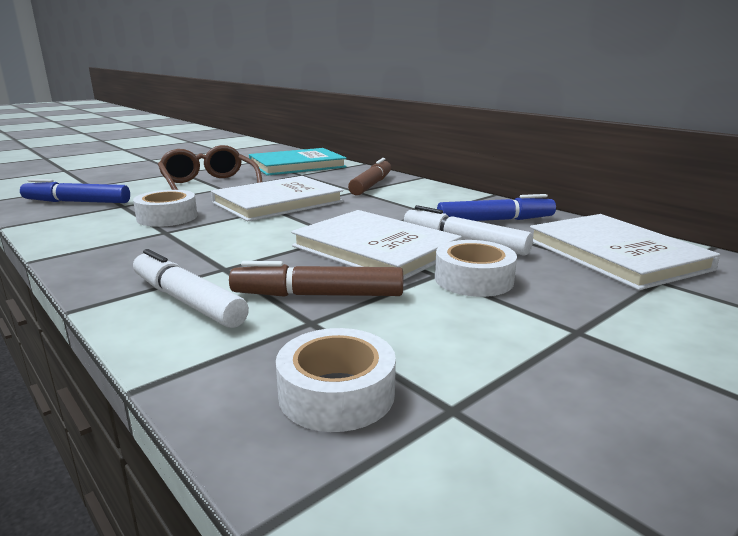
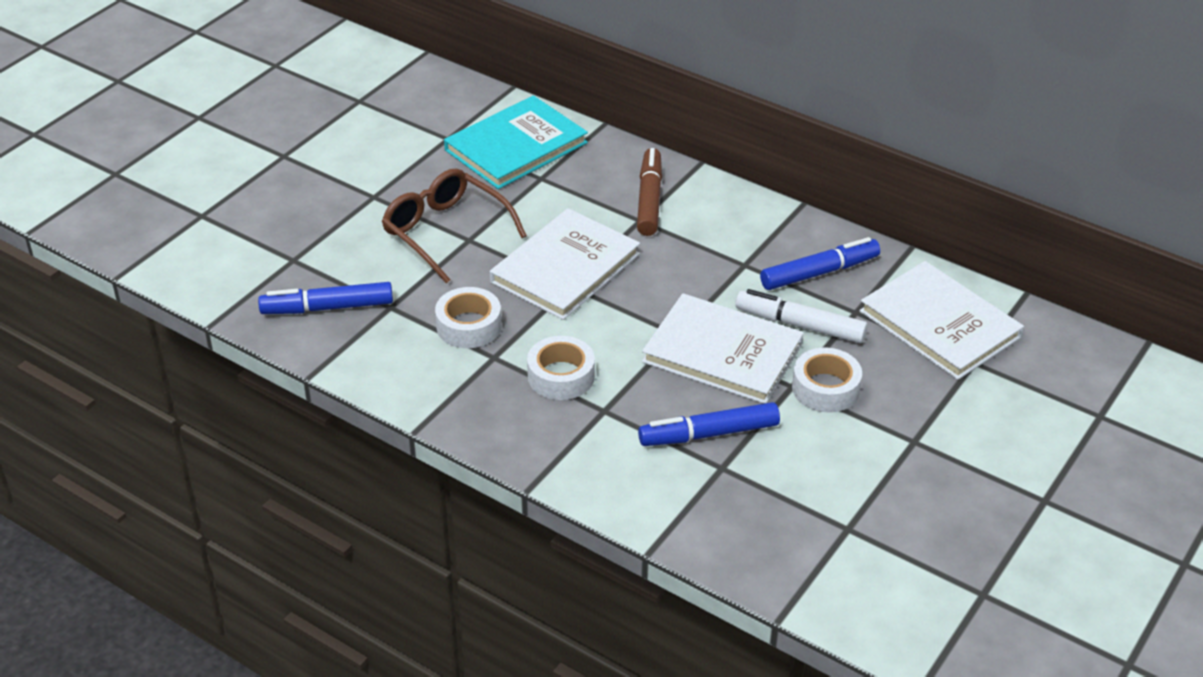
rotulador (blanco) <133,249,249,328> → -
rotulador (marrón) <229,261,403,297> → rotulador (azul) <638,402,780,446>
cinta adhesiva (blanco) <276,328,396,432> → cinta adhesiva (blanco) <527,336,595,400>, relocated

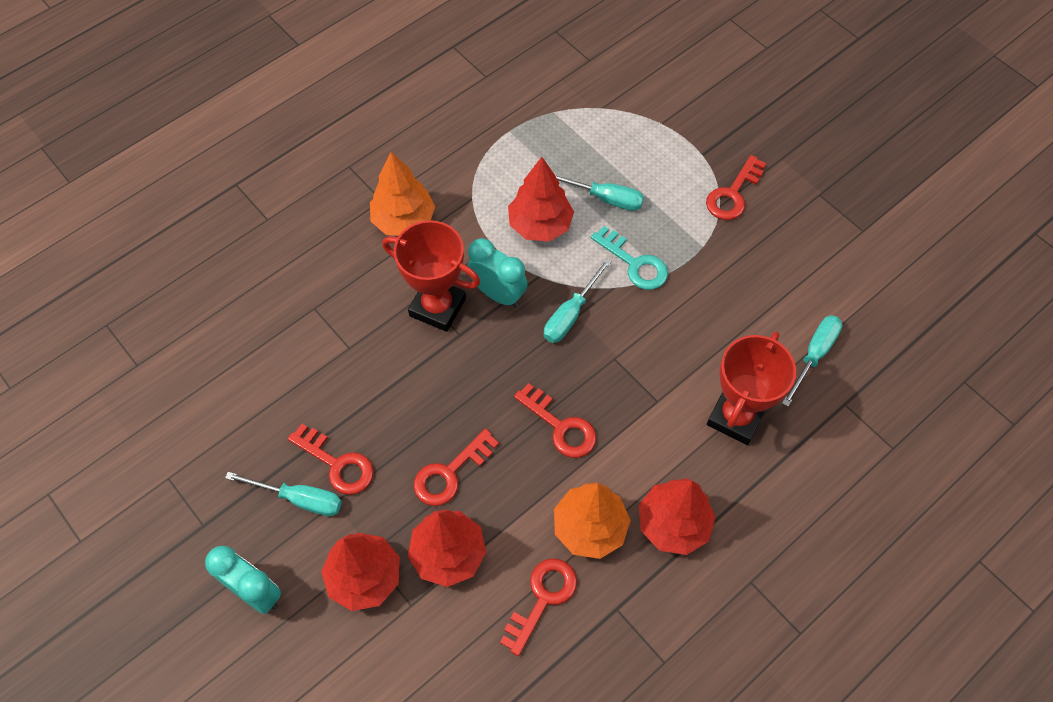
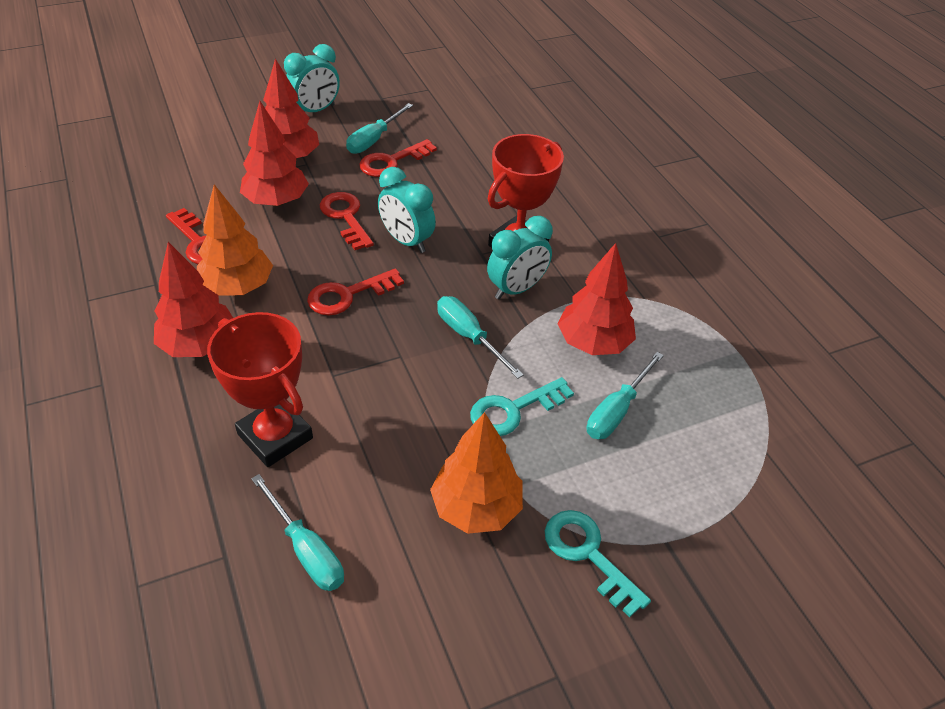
árbol (naranja) <370,152,436,236> → árbol (naranja) <430,412,523,534>, relocated
llave (rojo) <706,155,766,220> → llave (turquesa) <545,510,651,618>
- → despertador (turquesa) <378,167,436,253>

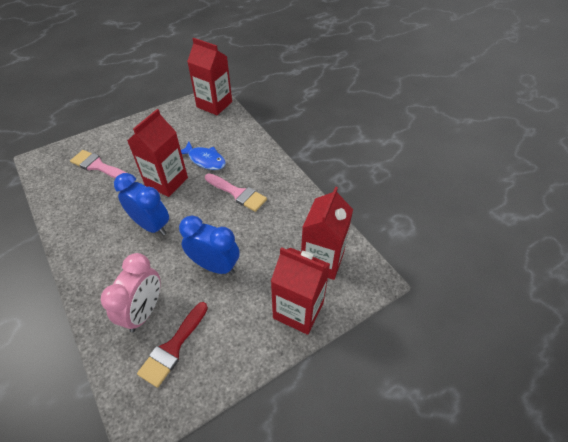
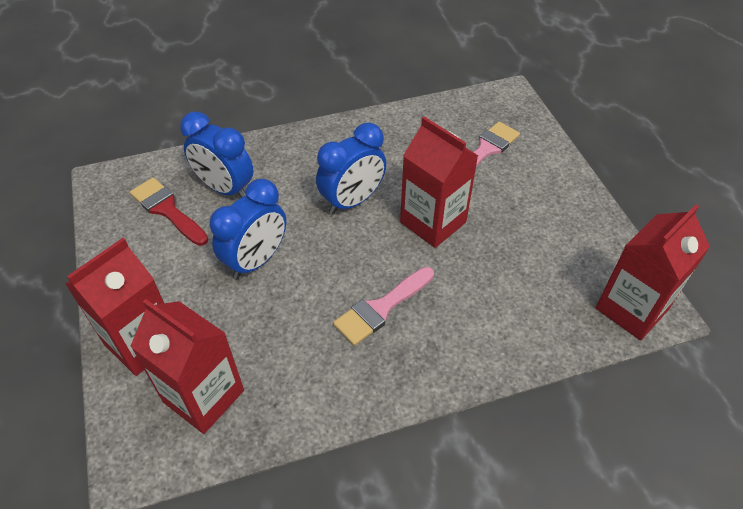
despertador (rosa) <101,253,161,332> → despertador (azul) <180,112,254,198>
pez (azul) <181,142,226,170> → -

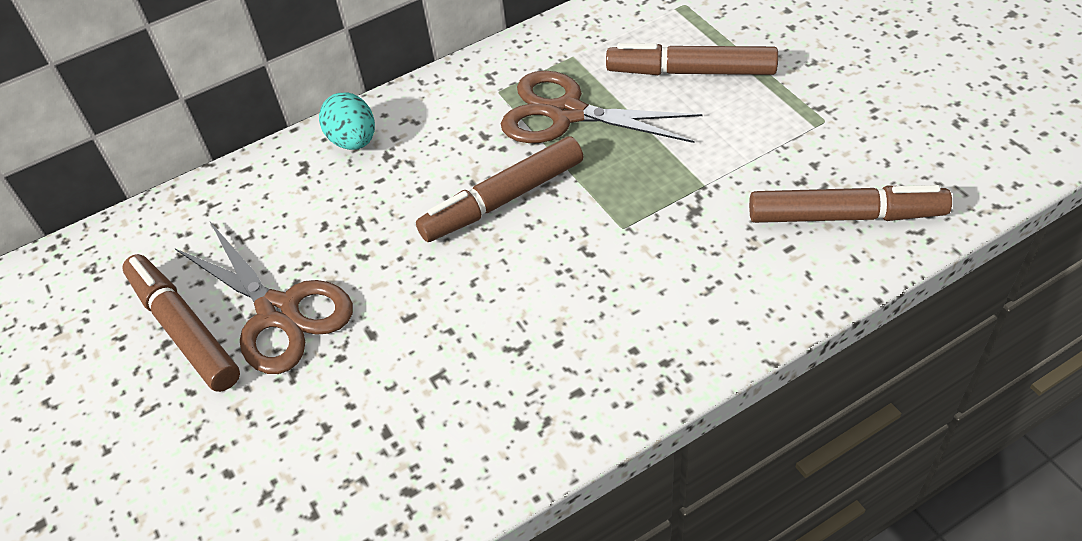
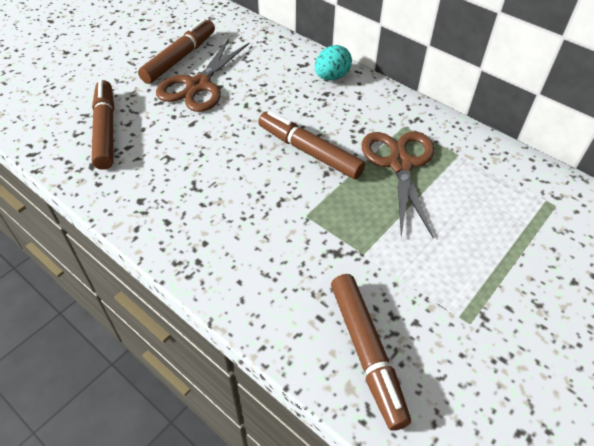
rotulador (marrón) <606,43,778,75> → rotulador (marrón) <92,80,114,170>, relocated

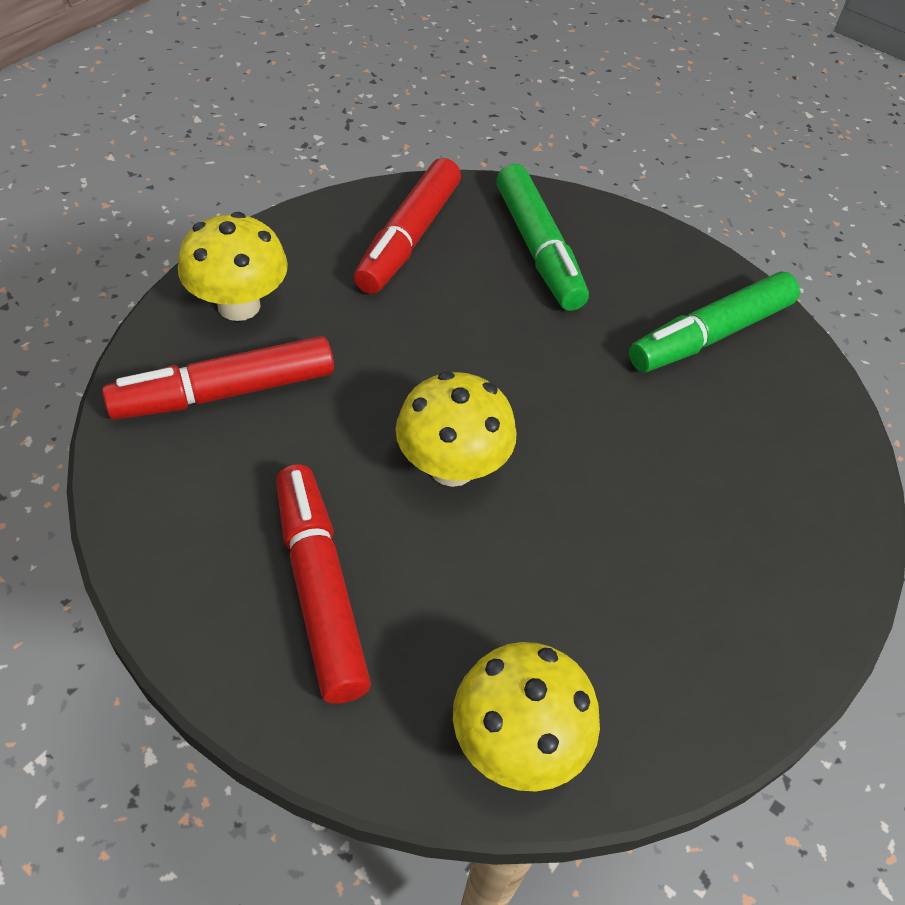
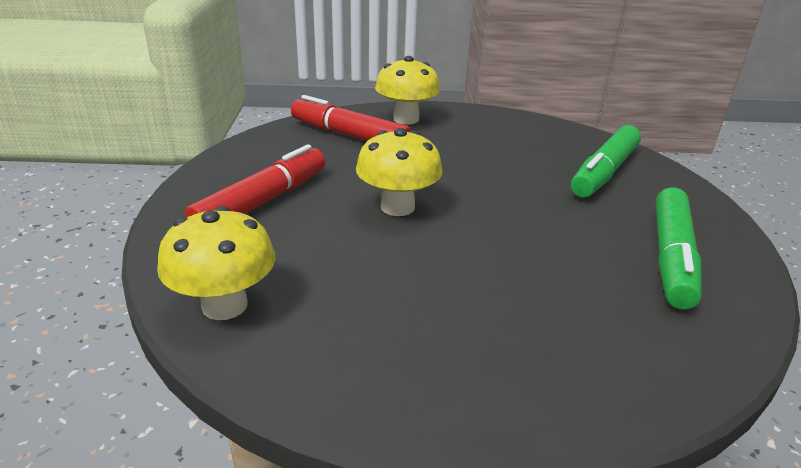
rotulador (rojo) <354,158,461,294> → -
rotulador (verde) <629,271,800,372> → rotulador (verde) <655,188,702,310>, 90 degrees counterclockwise

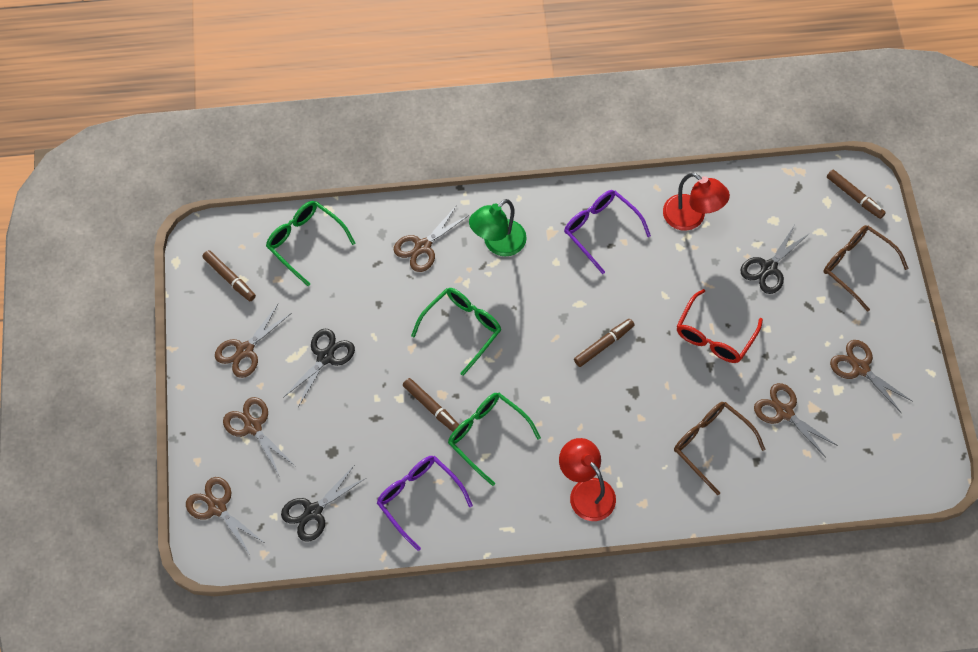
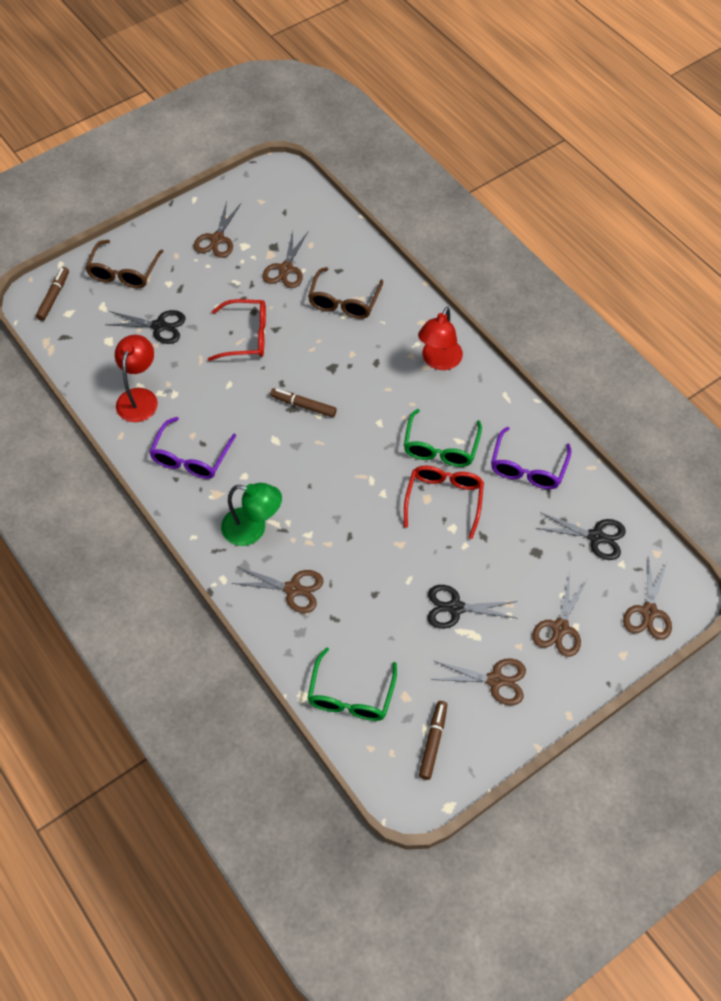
rotulador (marrón) <403,378,459,432> → gafas (rojo) <404,466,484,539>
gafas (verde) <411,288,501,376> → -

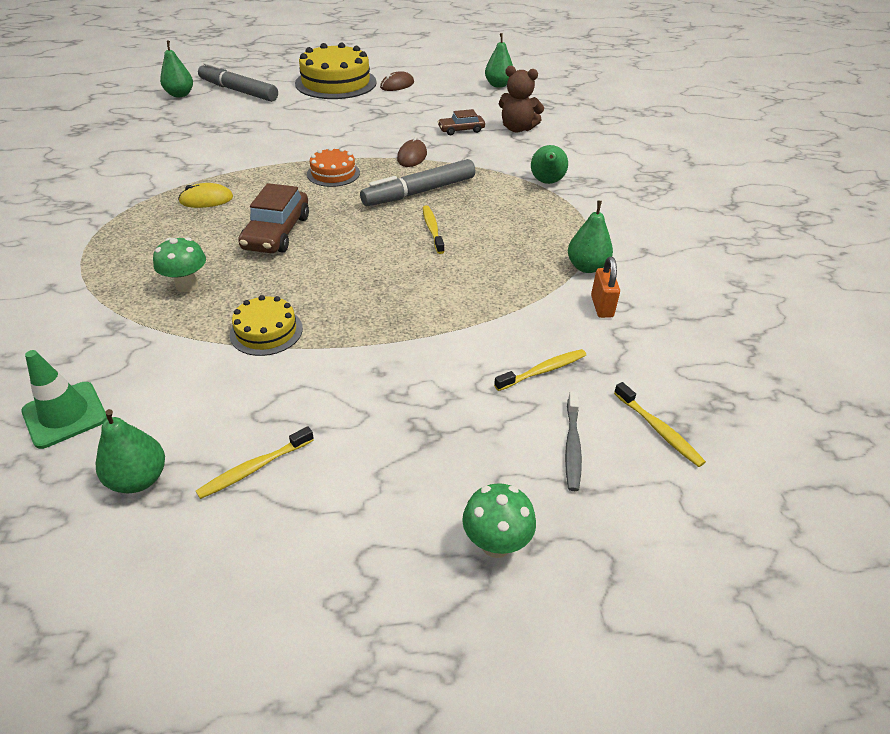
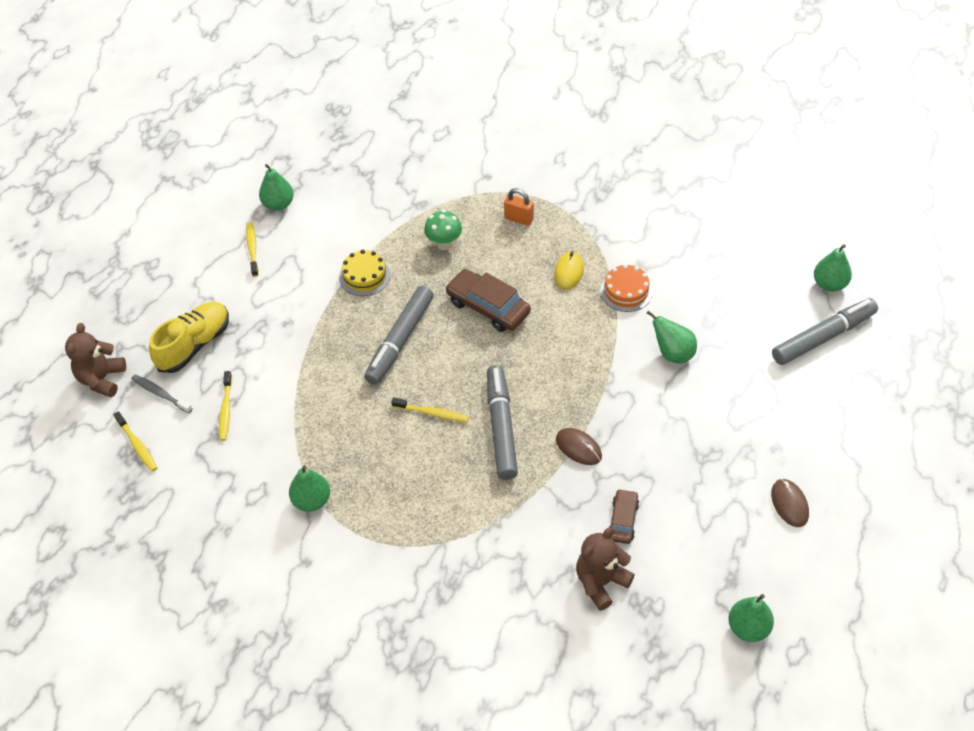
cono de tráfico (verde) <21,350,107,449> → -
tarta (amarillo) <295,42,377,99> → -
tarta (naranja) <307,147,360,187> → tarta (naranja) <600,264,653,312>, relocated
seta (verde) <462,483,536,558> → -
pera (verde) <531,145,568,184> → pera (verde) <647,310,697,364>, relocated
candado (naranja) <591,257,620,318> → candado (naranja) <504,188,534,226>, relocated
cepillo de dientes (amarillo) <614,382,706,467> → cepillo de dientes (amarillo) <114,411,157,472>, 120 degrees counterclockwise
- → osito (marrón) <65,323,126,398>
- → zapato (amarillo) <149,302,229,373>
- → rotulador (gris) <364,286,434,385>

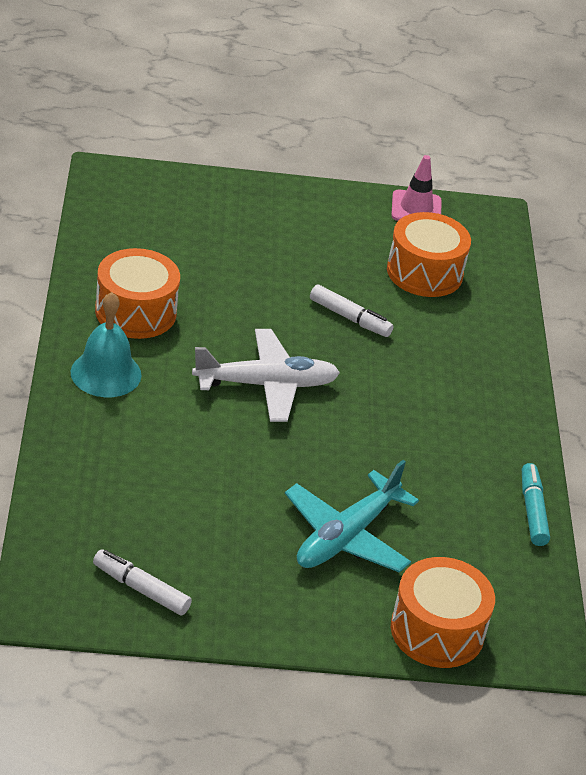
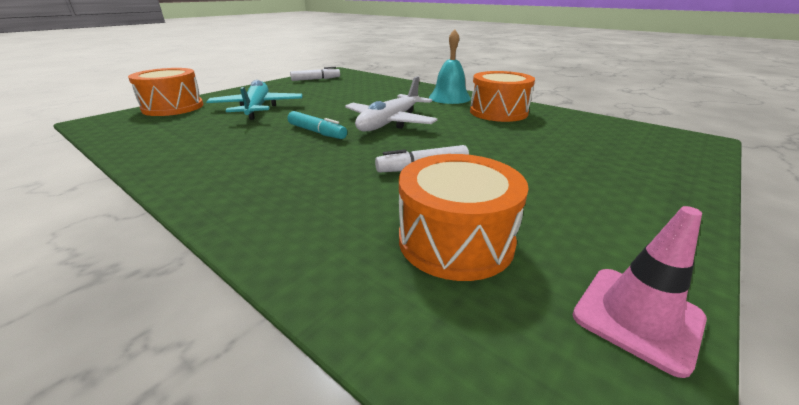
rotulador (turquesa) <522,463,550,546> → rotulador (turquesa) <288,111,347,139>, relocated

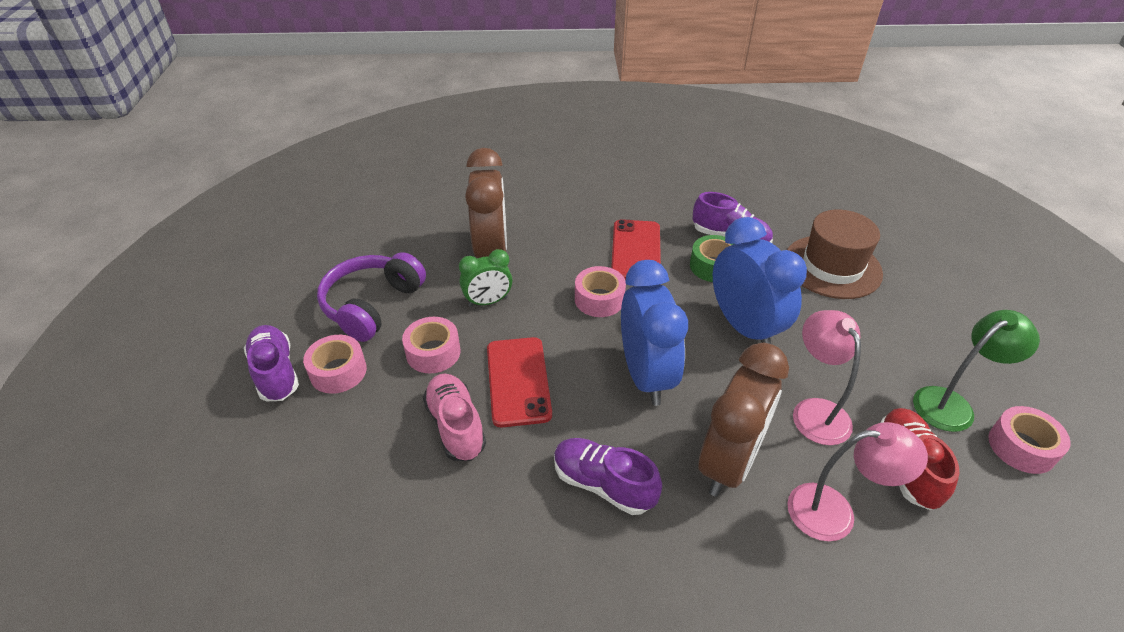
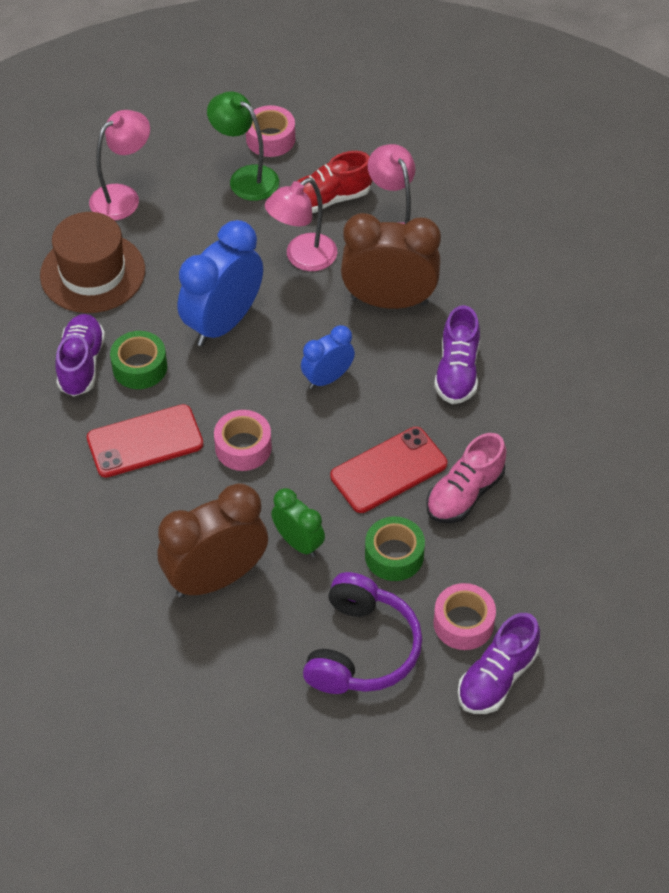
auriculares (morado) <317,252,426,342> → auriculares (morado) <303,572,422,694>, 75 degrees counterclockwise
cinta adhesiva (rosa) <402,317,460,373> → cinta adhesiva (verde) <365,516,425,581>
despertador (azul) <621,260,688,406> → despertador (azul) <301,325,355,389>, x0.55
- → lámpara (rosa) <89,110,150,220>

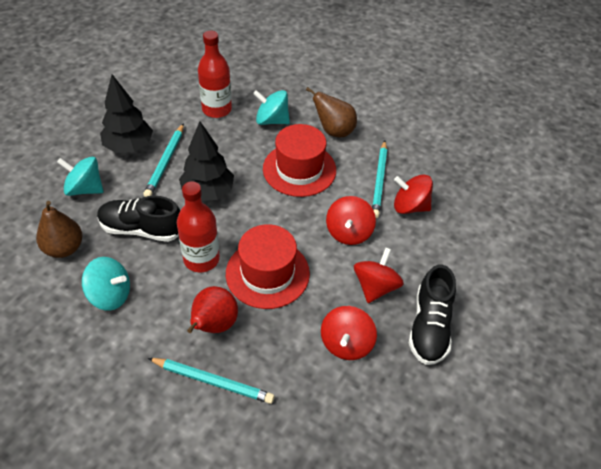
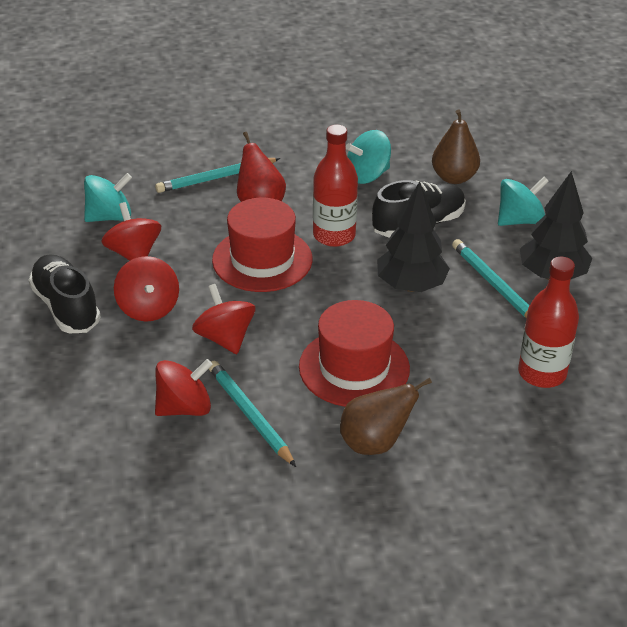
peonza (turquesa) <253,90,290,125> → peonza (turquesa) <84,173,132,222>, relocated

